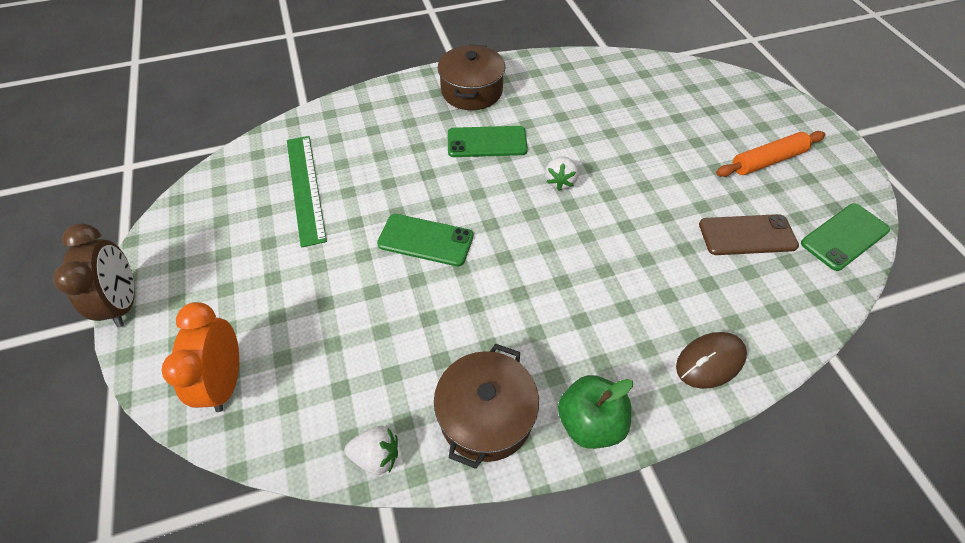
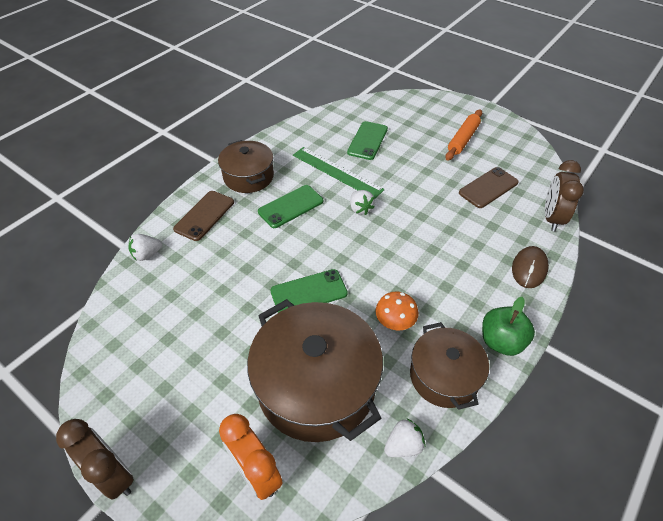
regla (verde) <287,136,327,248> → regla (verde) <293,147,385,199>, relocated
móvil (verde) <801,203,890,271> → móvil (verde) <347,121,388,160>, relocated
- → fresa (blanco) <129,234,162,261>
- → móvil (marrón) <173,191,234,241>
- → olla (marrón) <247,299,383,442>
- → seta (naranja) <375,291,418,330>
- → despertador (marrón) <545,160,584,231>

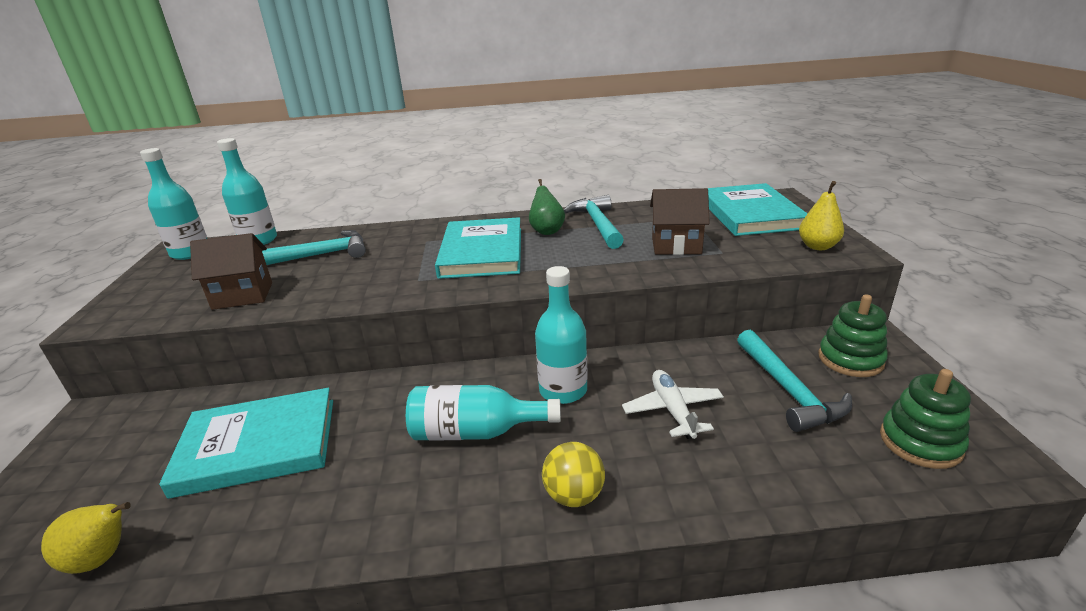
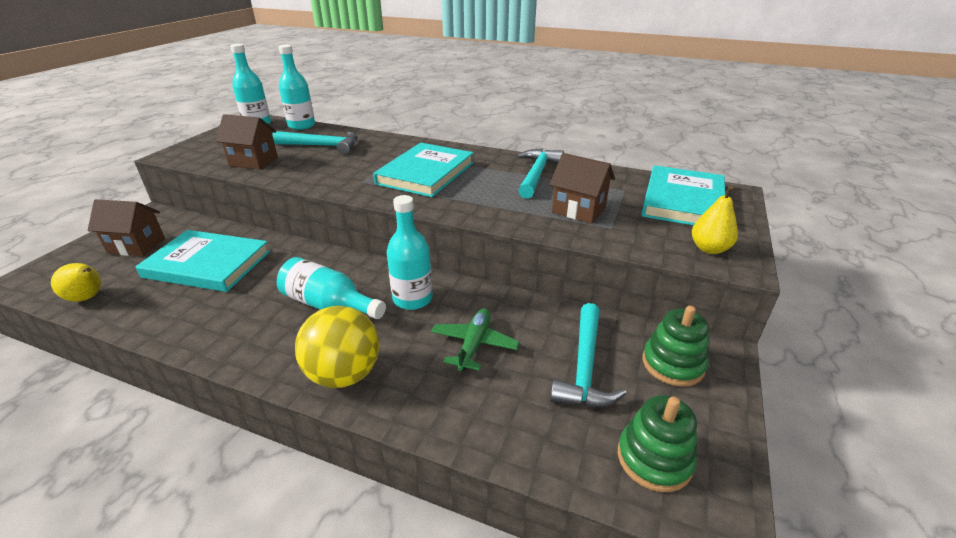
pera (verde) <529,179,565,235> → -
pelota (amarillo) <542,442,605,507> → pelota (amarillo) <295,306,380,388>, x1.59
avión (blanco) <622,370,724,439> → avión (verde) <431,309,519,371>
- → casa (marrón) <88,199,165,256>

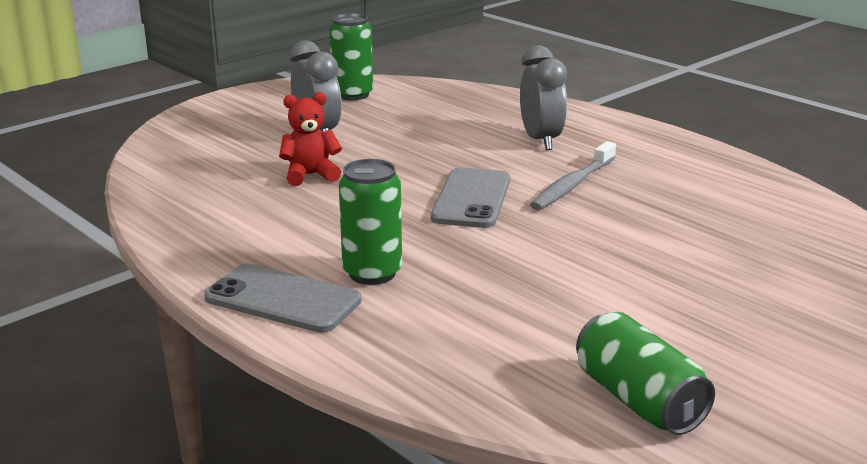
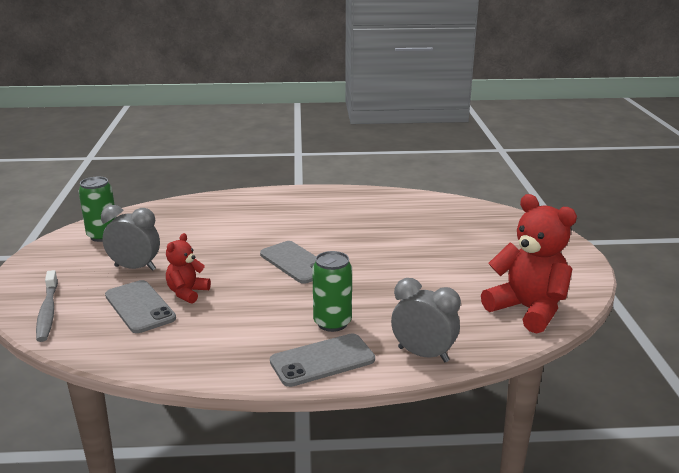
despertador (gris) <520,45,567,150> → despertador (gris) <391,278,461,362>, relocated
cepillo de dientes (gris) <530,141,616,210> → cepillo de dientes (gris) <36,270,58,342>, relocated
lata (verde) <576,312,715,435> → osito (rojo) <481,194,577,333>
- → móvil (gris) <105,280,176,333>

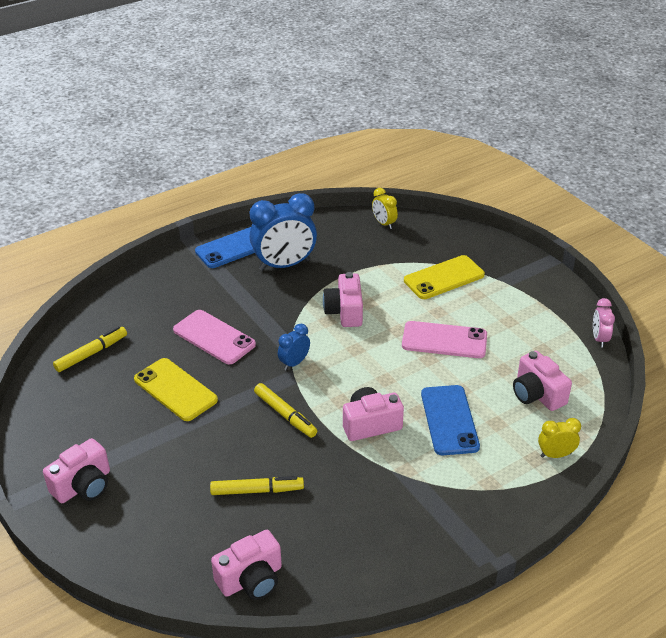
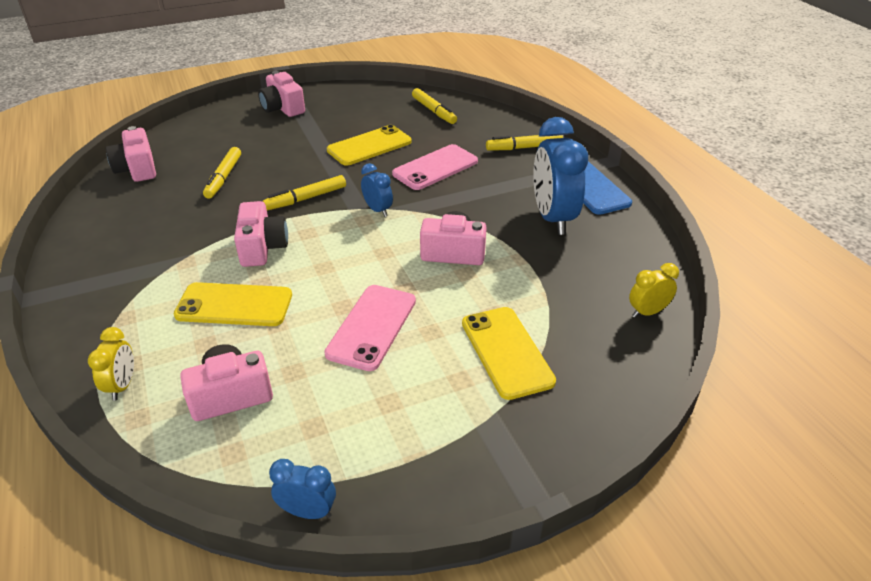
móvil (azul) <421,385,480,455> → móvil (amarillo) <174,282,292,326>
despertador (rosa) <593,298,615,348> → despertador (azul) <269,459,336,519>
- → rotulador (amarillo) <486,135,563,151>

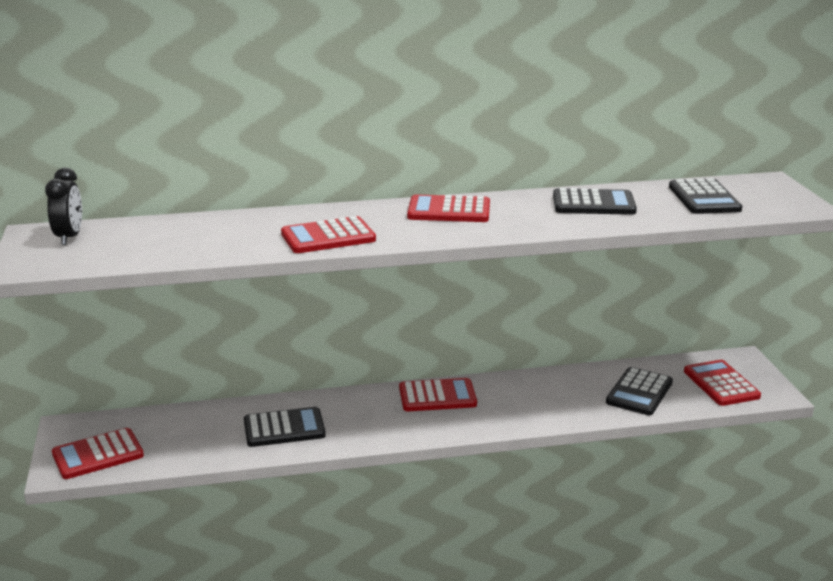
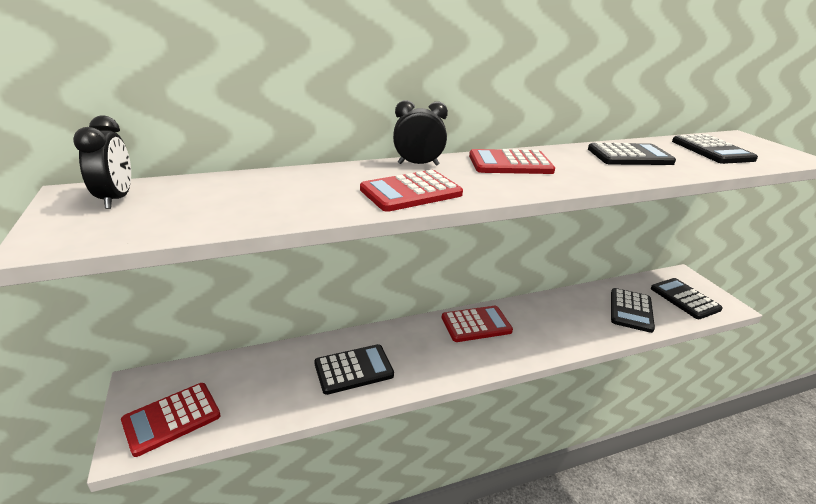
calculadora (rojo) <684,360,761,406> → calculadora (negro) <651,278,723,319>
- → despertador (negro) <393,100,448,165>

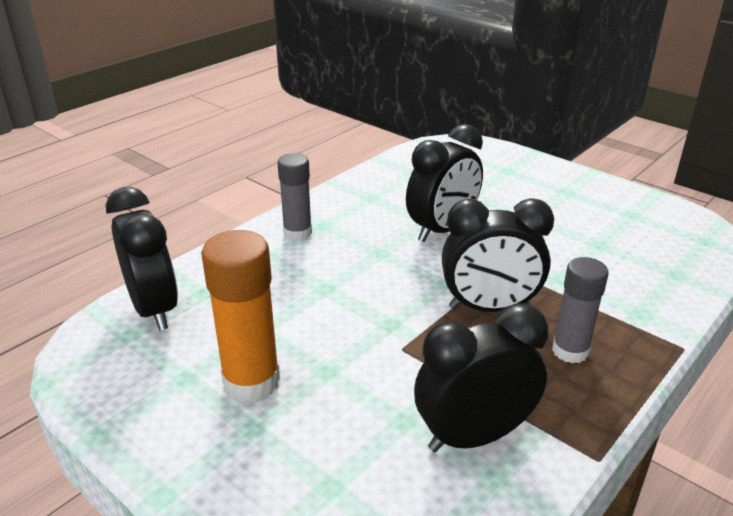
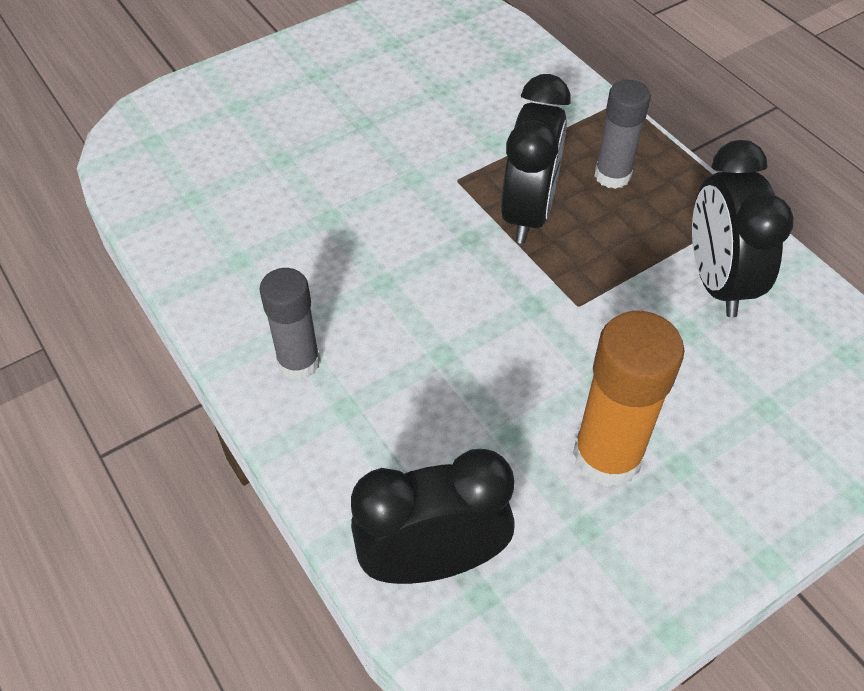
despertador (negro) <406,124,483,242> → -

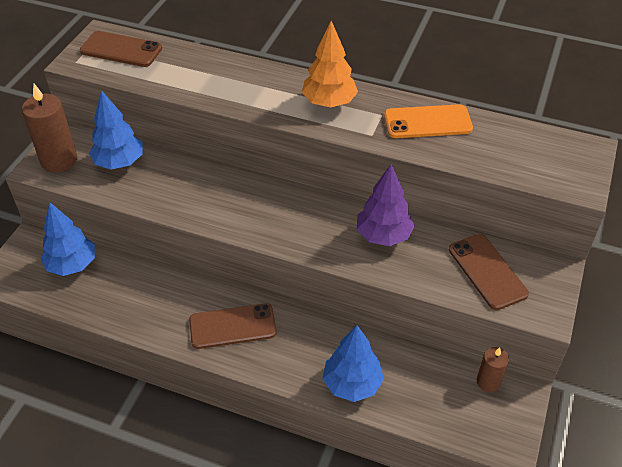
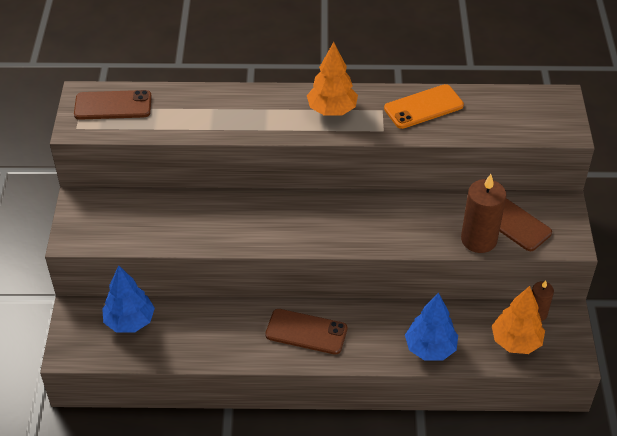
vela (marrón) <22,84,77,172> → vela (marrón) <461,174,506,253>, relocated
árbol (azul) <89,90,143,170> → -
móvil (marrón) <189,303,276,349> → móvil (marrón) <265,309,347,355>, 45 degrees clockwise
árbol (morado) <357,164,415,246> → -
- → árbol (naranja) <492,286,545,354>

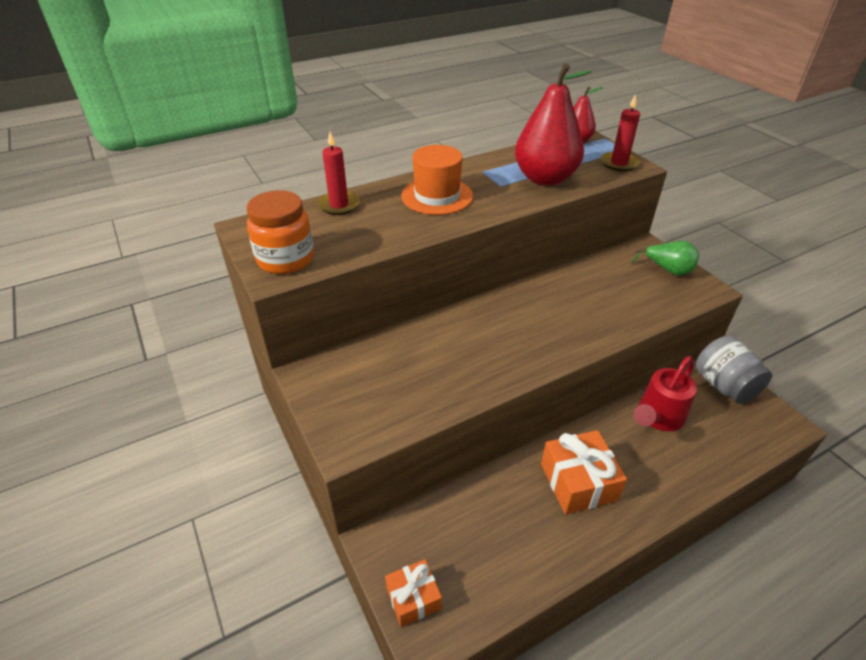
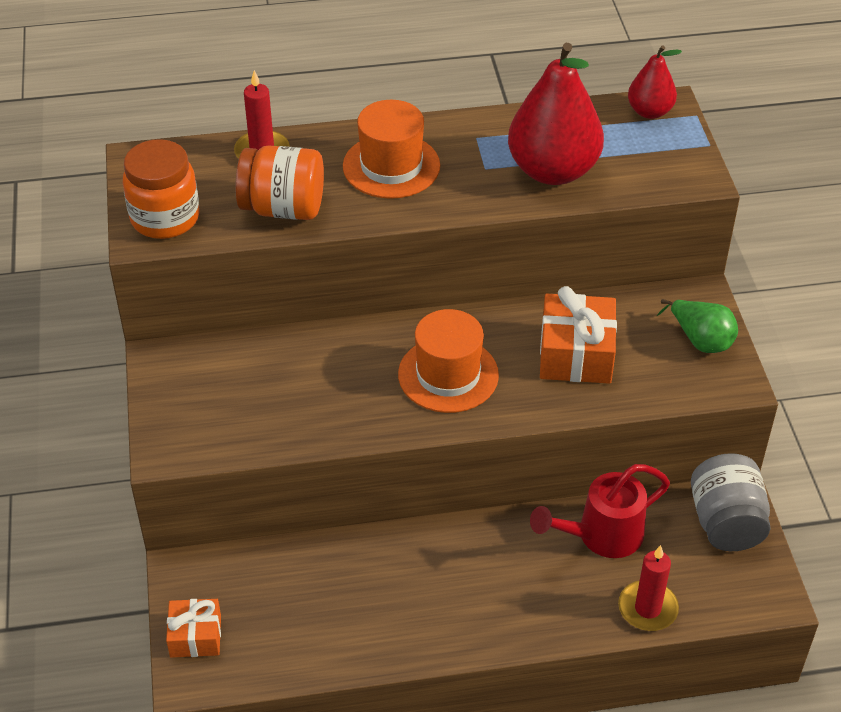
regalo (naranja) <541,430,627,514> → regalo (naranja) <540,286,617,384>, relocated
vela (rojo) <601,94,640,172> → vela (rojo) <618,545,679,631>, relocated
- → tarro (naranja) <235,145,324,220>
- → sombrero (naranja) <398,309,499,413>

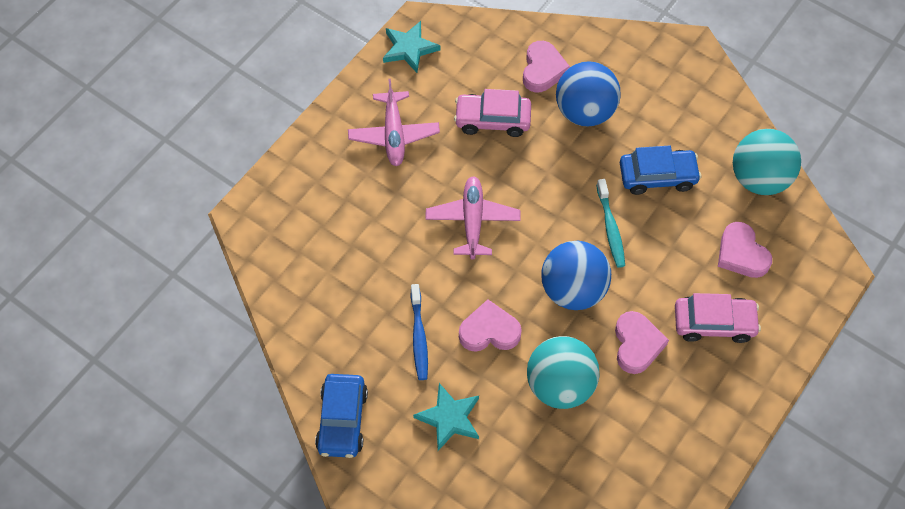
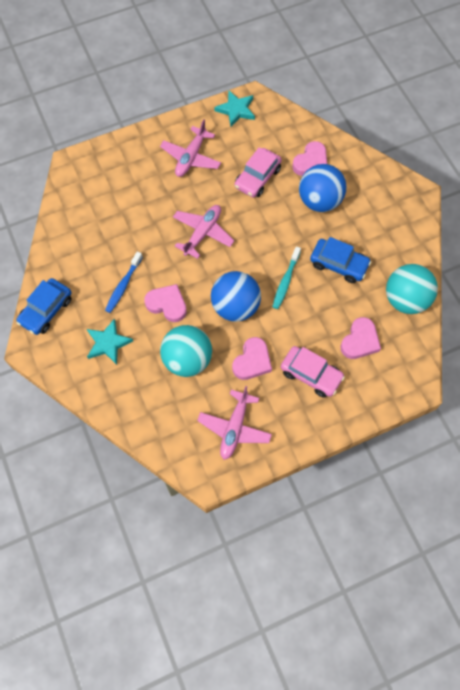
coche (rosa) <454,89,531,137> → coche (rosa) <235,147,282,197>, 90 degrees counterclockwise
corazón (rosa) <718,222,772,278> → corazón (rosa) <340,317,381,359>, 150 degrees counterclockwise
- → avión (rosa) <197,386,272,460>

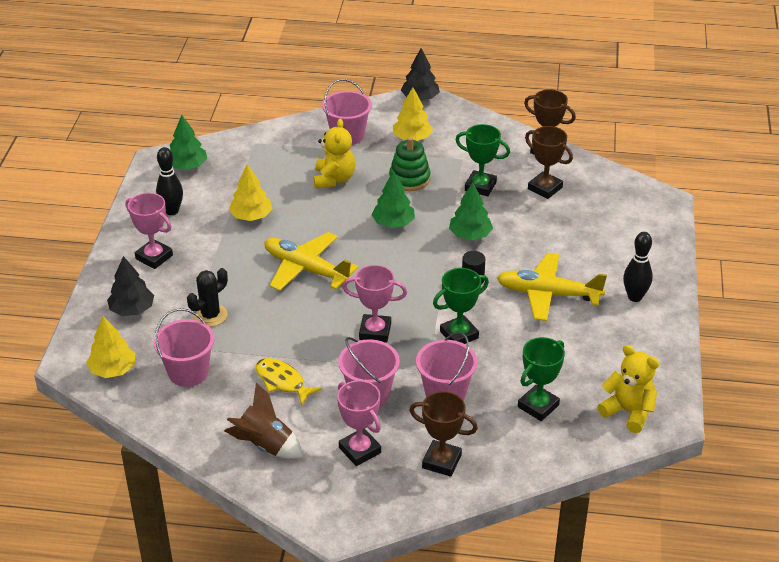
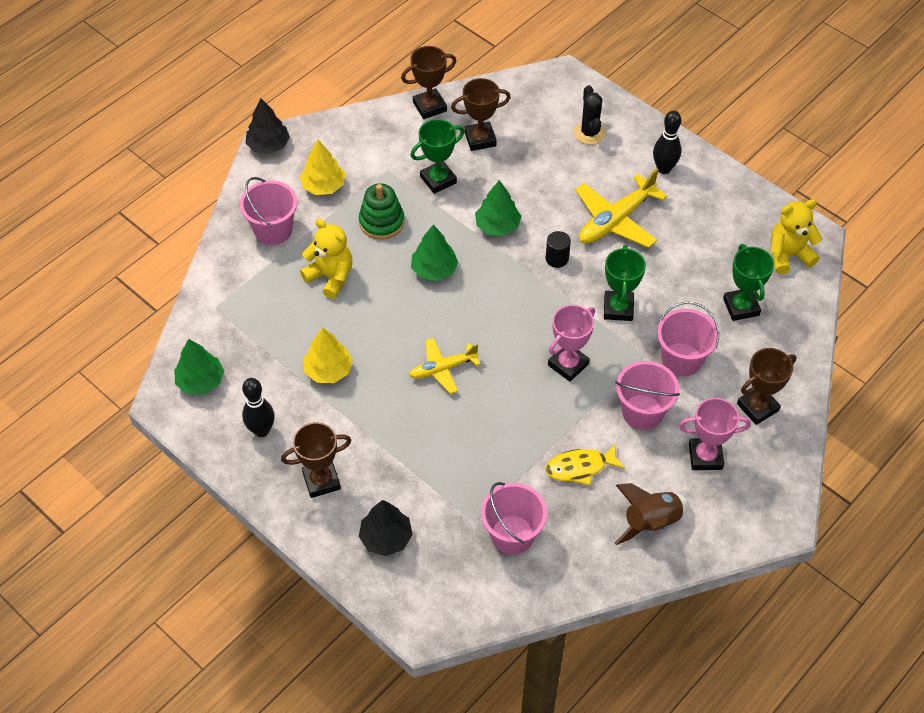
árbol (amarillo) <86,316,135,378> → -
trofeo (rosa) <125,193,173,269> → trofeo (marrón) <281,422,351,498>
cactus (negro) <187,268,228,327> → cactus (negro) <574,85,606,145>, relocated
avión (amarillo) <264,232,359,291> → avión (amarillo) <409,338,480,394>, x0.63

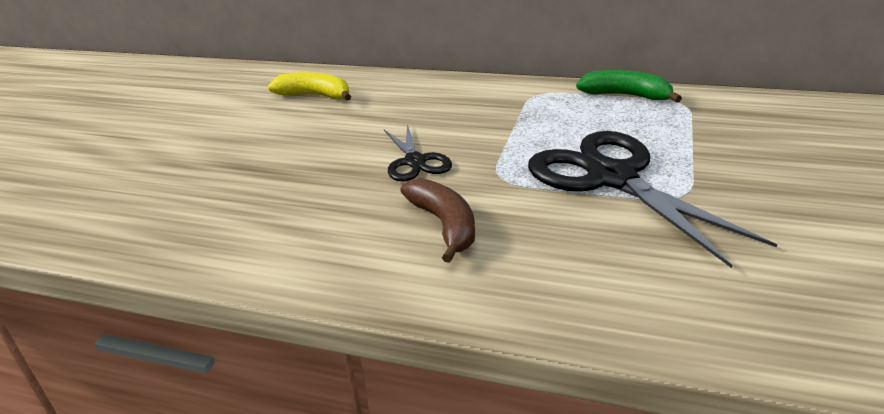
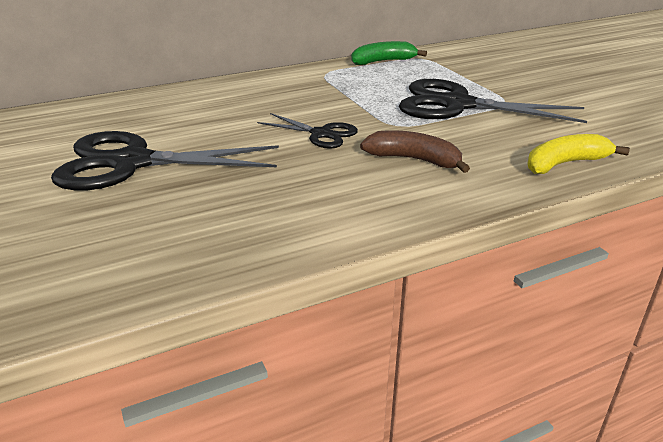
plátano (amarillo) <268,72,351,101> → plátano (amarillo) <527,134,630,174>, relocated
- → tijeras (negro) <51,131,279,191>

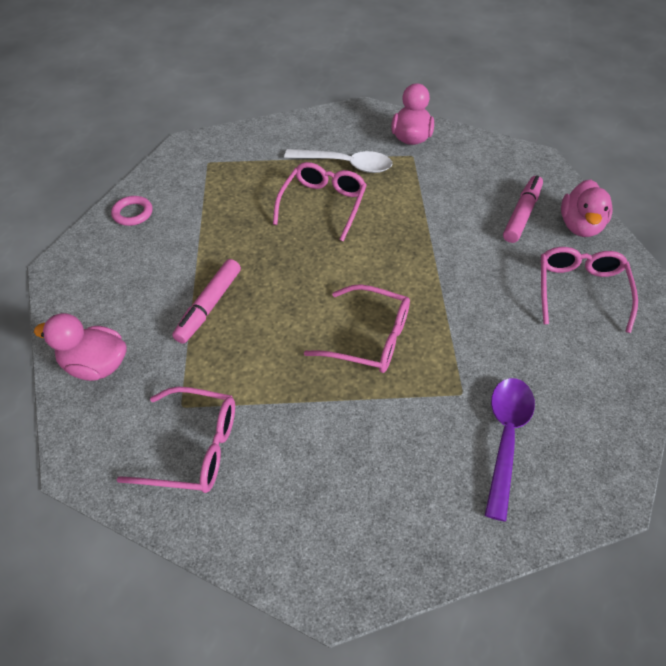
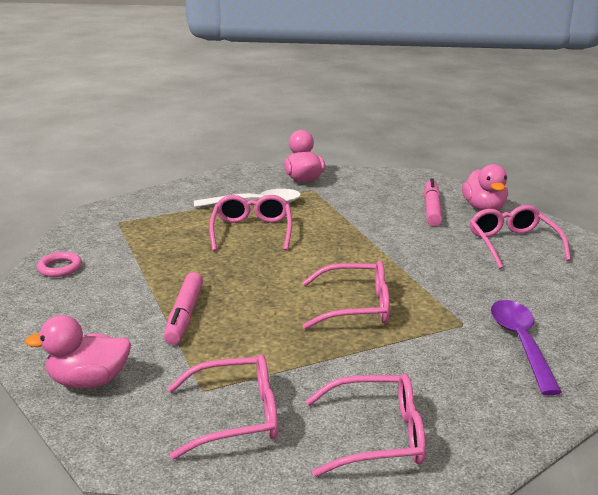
- → gafas (rosa) <306,373,426,477>

